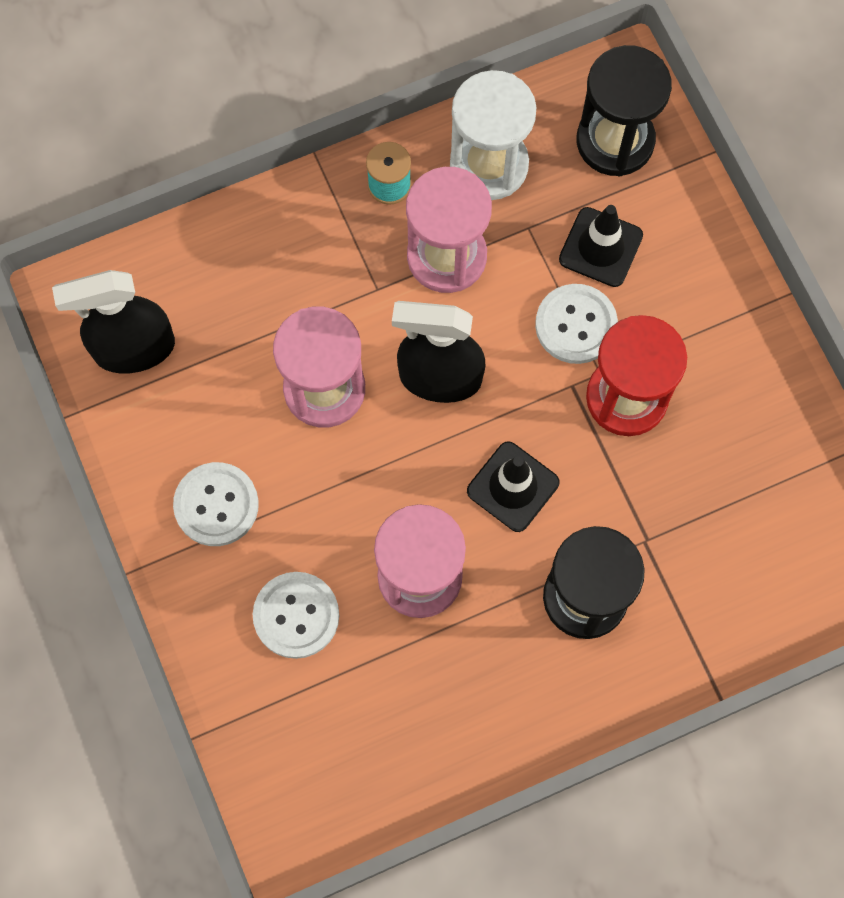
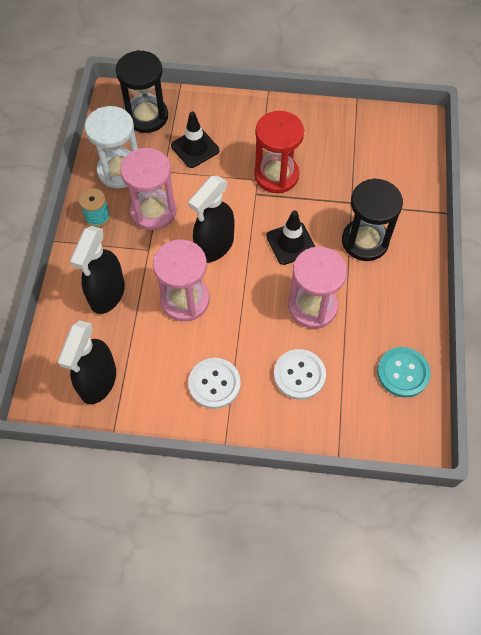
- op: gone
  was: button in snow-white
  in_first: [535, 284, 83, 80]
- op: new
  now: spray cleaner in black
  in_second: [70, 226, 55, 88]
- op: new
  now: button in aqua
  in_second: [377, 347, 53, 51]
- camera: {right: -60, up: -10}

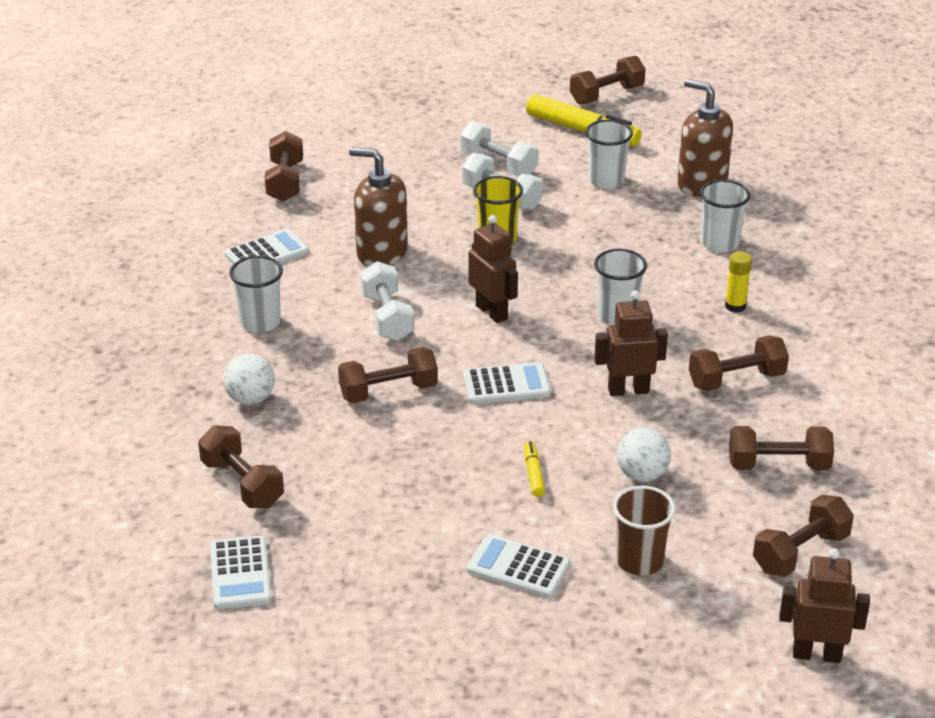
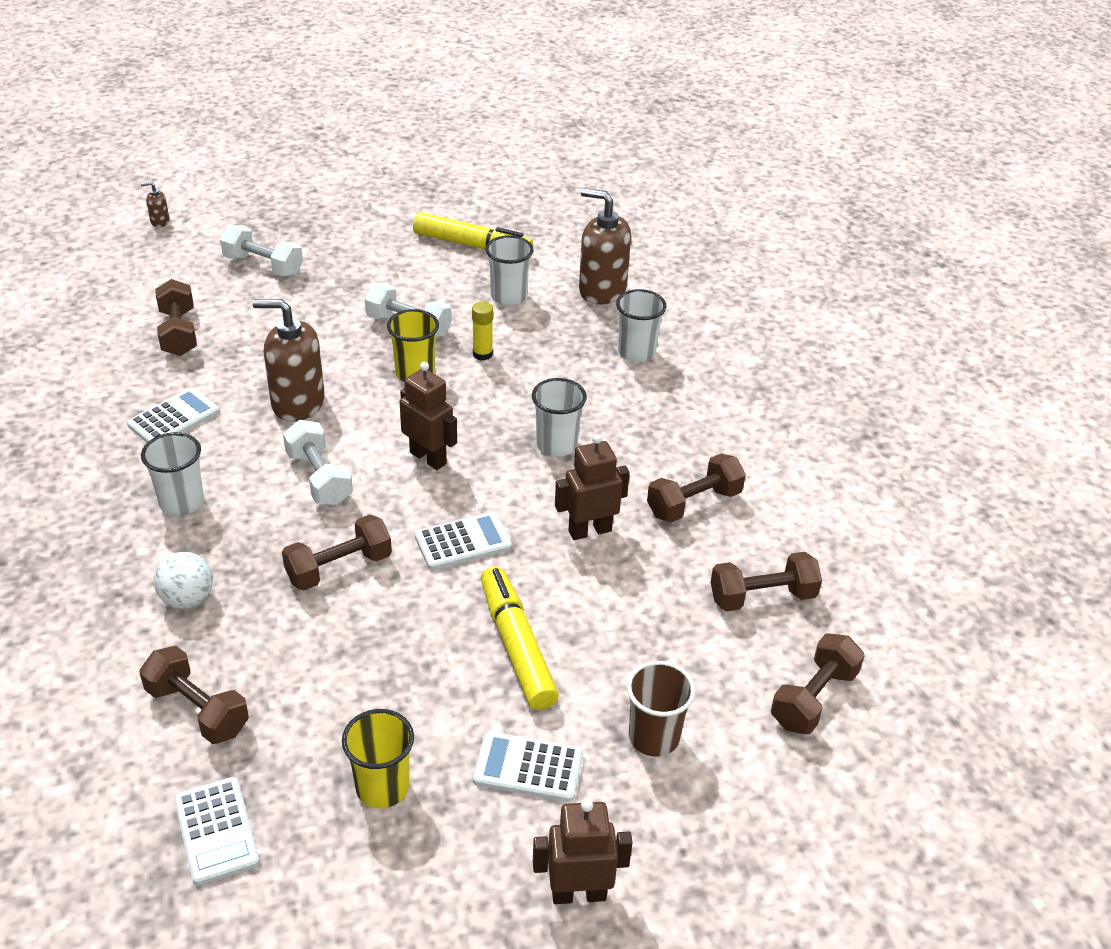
- op: gone
  was: hand weight in dark brown
  in_first: [570, 56, 76, 49]
- op: shifted
  was: hand weight in snow-white
  in_first: [460, 121, 79, 55]
  in_second: [220, 225, 83, 52]
- op: shifted
  was: stick of glue in yellow
  in_first: [725, 251, 27, 62]
  in_second: [472, 302, 21, 59]
- op: gone
  was: sphere in snow-white
  in_first: [617, 428, 54, 54]
- op: scaled
  was: marker pen in yellow
  in_first: [524, 441, 21, 56]
  in_second: [481, 566, 78, 144]
  ratio: 2.18
- op: shifted
  was: robot in dark brown
  in_first: [780, 548, 90, 115]
  in_second: [533, 799, 99, 105]
- op: new
  now: pump bottle in dark brown
  in_second: [141, 182, 29, 45]
- op: new
  now: cup in yellow
  in_second: [342, 709, 72, 99]
- camera: {right: -15, up: 5}

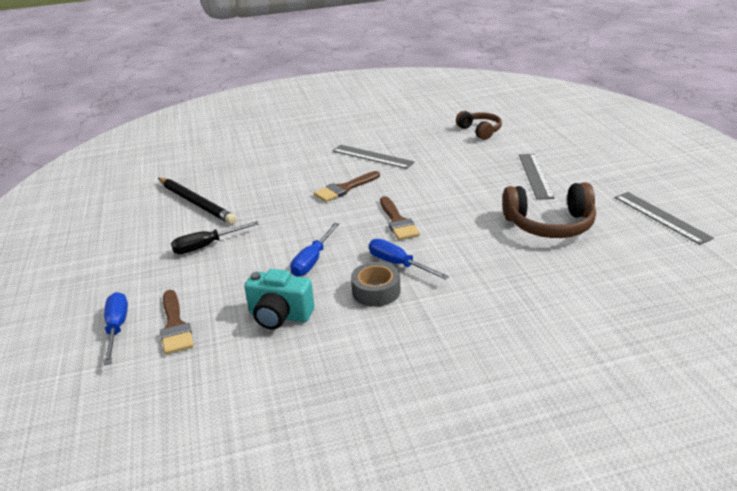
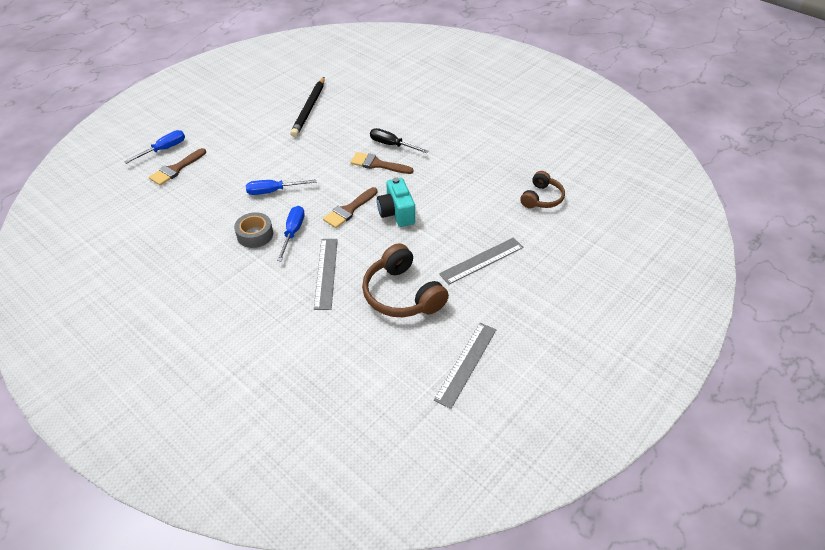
- op: shifted
  was: straightedge in gray
  in_first: [332, 145, 83, 24]
  in_second: [314, 239, 24, 71]
- op: shifted
  was: screwdriver in black
  in_first: [171, 221, 88, 33]
  in_second: [370, 128, 58, 25]
- op: shifted
  was: compact camera in aqua
  in_first: [244, 269, 70, 60]
  in_second: [377, 178, 38, 49]
- camera: {right: 55, up: 15}

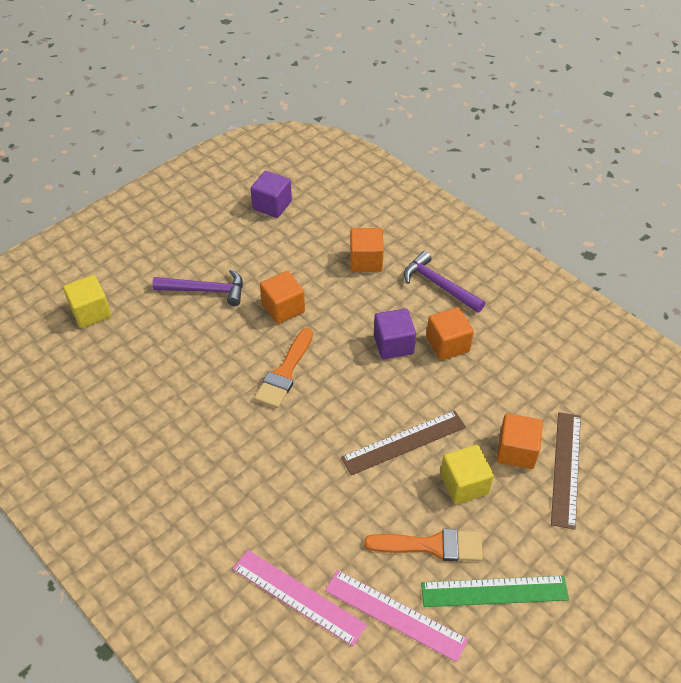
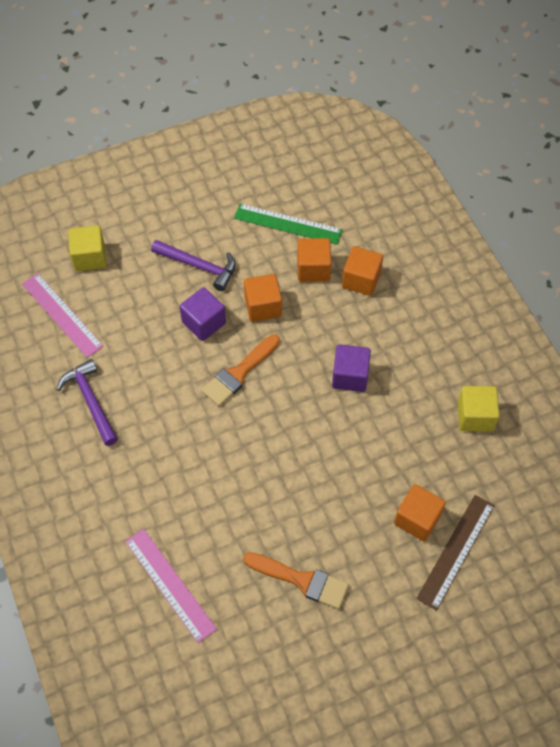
- op: shifted
  was: cube in royal purple
  in_first: [251, 171, 41, 47]
  in_second: [179, 287, 47, 54]
- op: shifted
  was: hammer in royal purple
  in_first: [404, 251, 81, 62]
  in_second: [57, 359, 61, 87]
- op: shifted
  was: cube in bright orange
  in_first: [426, 307, 48, 53]
  in_second: [297, 238, 35, 44]
- op: gone
  was: straightedge in dark brown
  in_first: [341, 410, 125, 65]
- op: shifted
  was: cube in yellow
  in_first: [440, 445, 54, 59]
  in_second: [457, 386, 43, 45]
- op: shifted
  was: straightedge in pink
  in_first: [325, 570, 143, 92]
  in_second: [22, 273, 81, 85]
- op: shifted
  was: straightedge in green
  in_first: [421, 576, 148, 31]
  in_second: [234, 204, 109, 41]
- camera: {right: 20, up: 10}

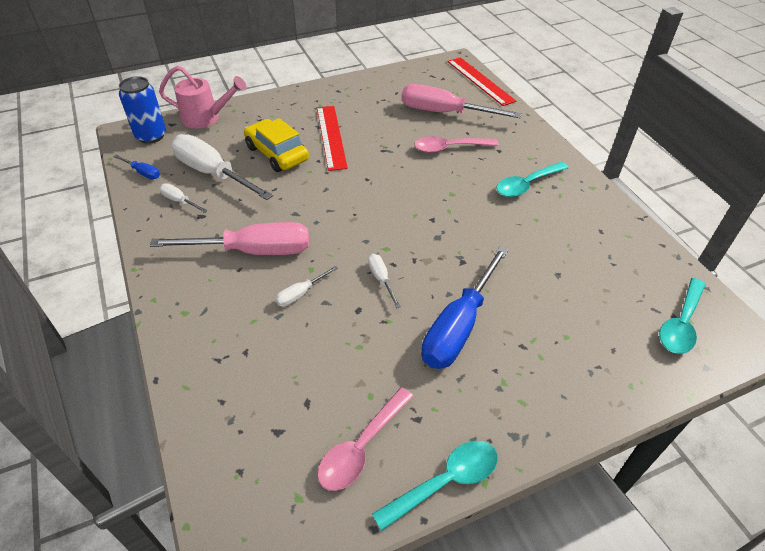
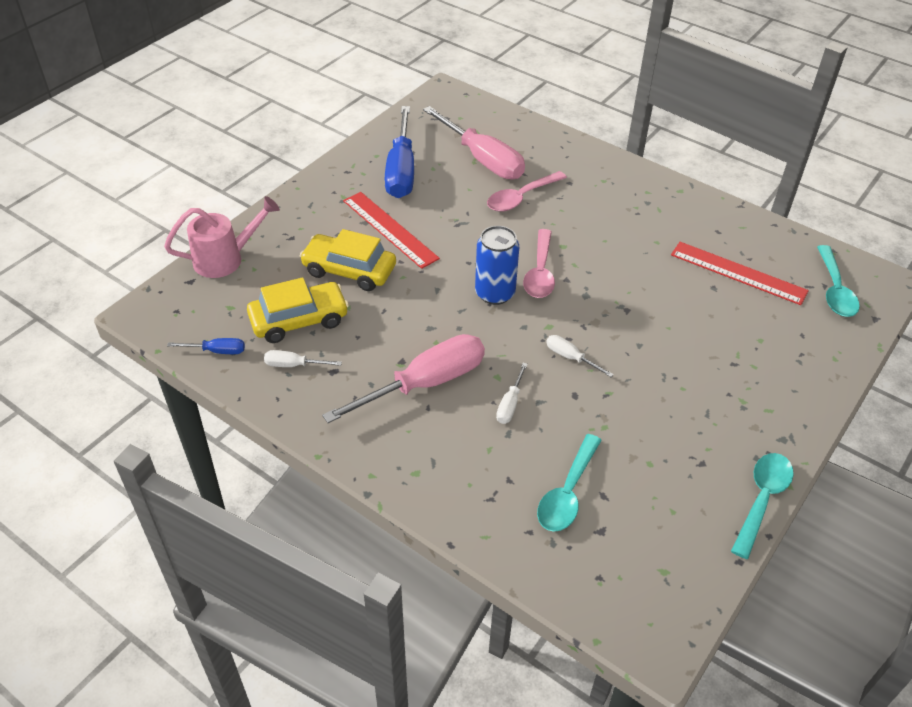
- op: shifted
  was: straightedge in scarlet
  in_first: [447, 57, 69, 49]
  in_second: [671, 242, 138, 63]
- op: shifted
  was: can in royal blue
  in_first: [119, 76, 47, 68]
  in_second: [475, 226, 44, 79]
- op: rotated
  was: screwdriver in pink
  in_first: [401, 84, 121, 34]
  in_second: [423, 106, 102, 73]
  clockwise: -120
- op: swapped
  was: screwdriver in snow-white
  now: car in yellow
  in_first: [171, 134, 102, 66]
  in_second: [247, 277, 102, 66]
- op: shifted
  was: teaspoon in aqua
  in_first: [496, 162, 73, 35]
  in_second: [537, 434, 65, 98]
- op: shifted
  was: screwdriver in royal blue
  in_first: [421, 246, 88, 123]
  in_second: [385, 106, 29, 92]
- op: shifted
  was: teaspoon in pink
  in_first: [317, 387, 97, 104]
  in_second: [523, 229, 32, 69]
- camera: {right: -30, up: 0}

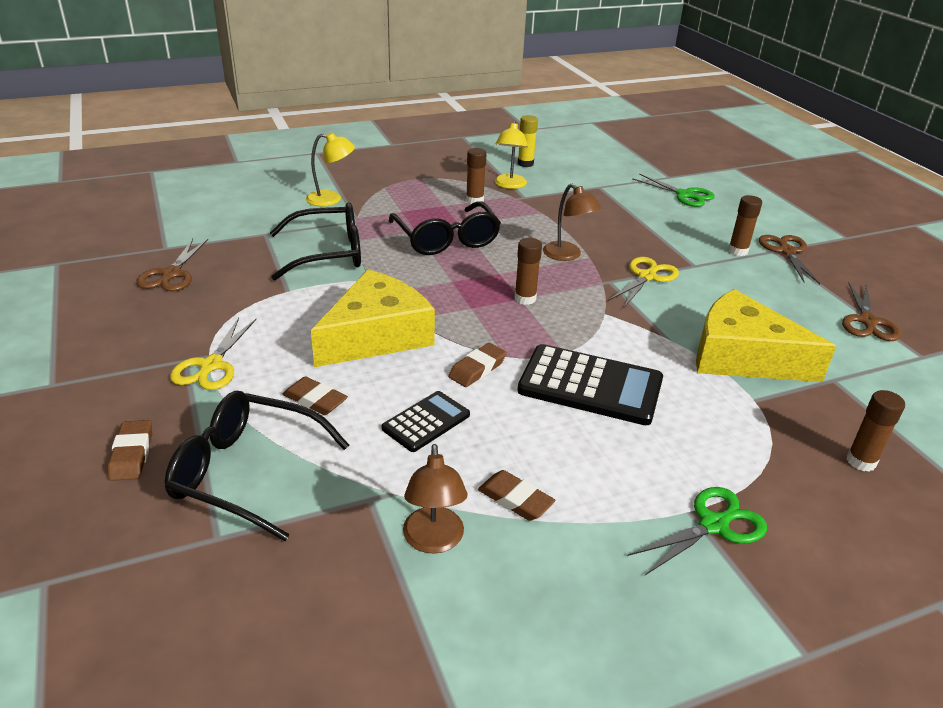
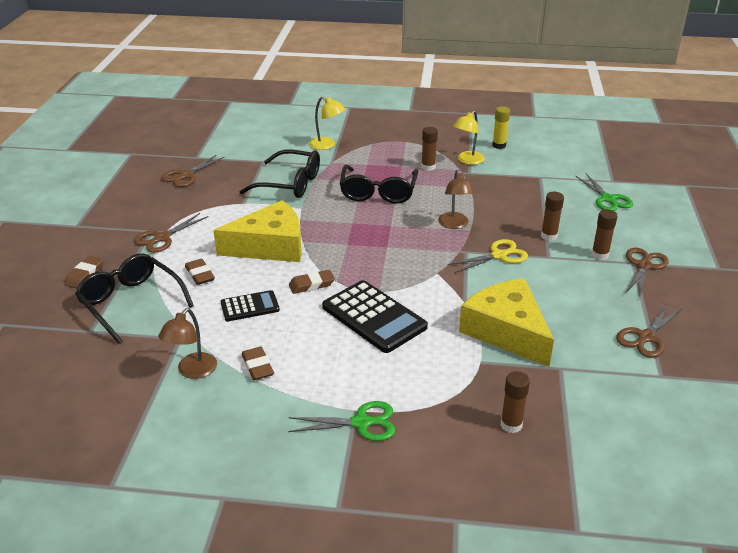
- op: shifted
  was: stick of glue in dark brown
  in_first: [514, 238, 28, 67]
  in_second: [541, 192, 23, 49]
- op: repainted
  was: pair of scissors in yellow
  now: pair of scissors in dark brown
  in_first: [170, 318, 86, 72]
  in_second: [134, 213, 74, 40]
- camera: {right: 30, up: 0}

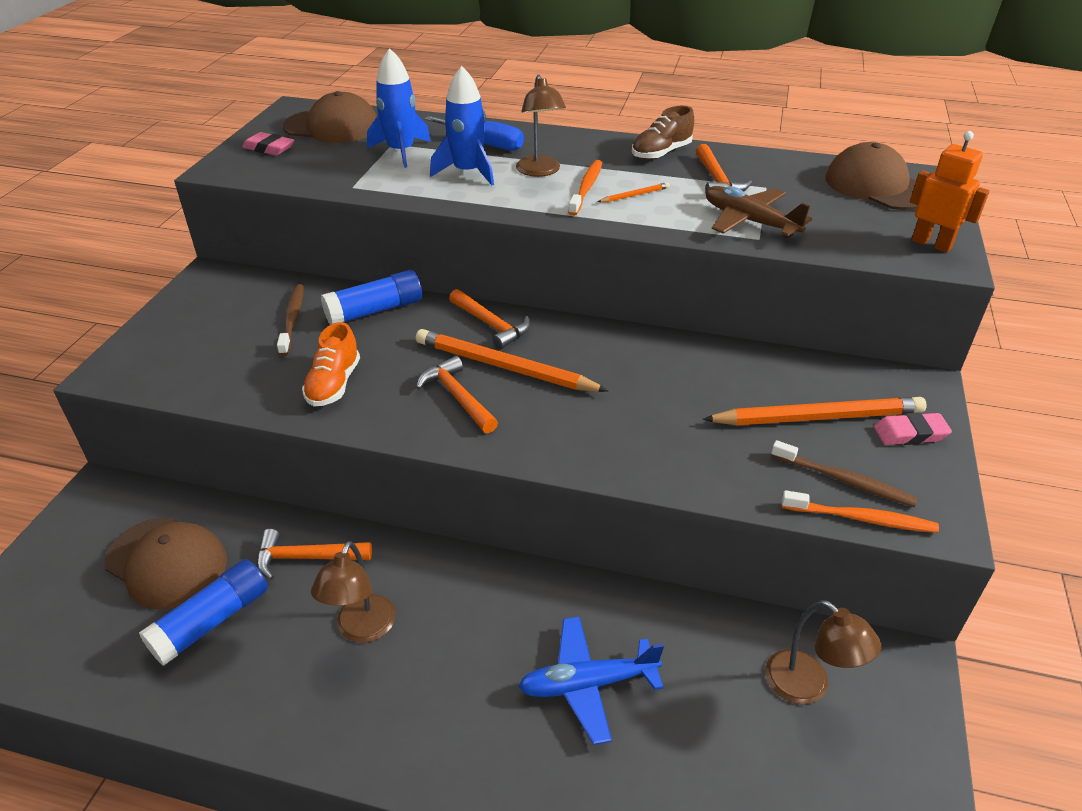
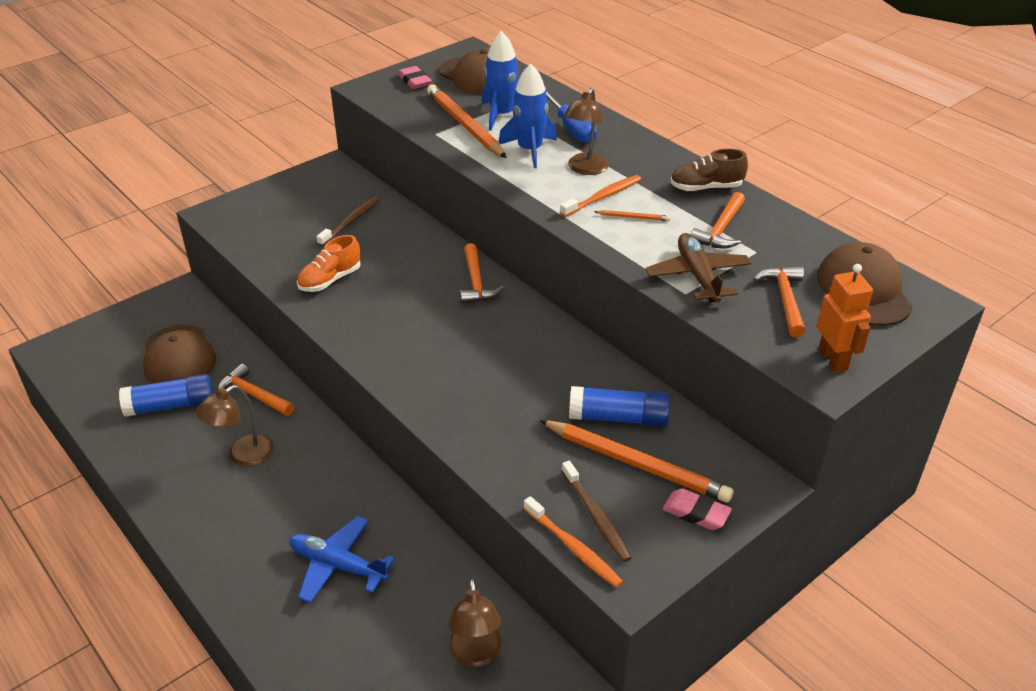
- op: shifted
  was: stick of glue in royal blue
  in_first: [321, 270, 101, 55]
  in_second: [569, 386, 101, 40]
- op: shifted
  was: pencil in bright orange
  in_first: [416, 329, 192, 63]
  in_second: [427, 84, 80, 74]
- op: shifted
  was: hammer in bright orange
  in_first: [416, 356, 82, 77]
  in_second: [754, 266, 52, 72]
- camera: {right: 35, up: 0}

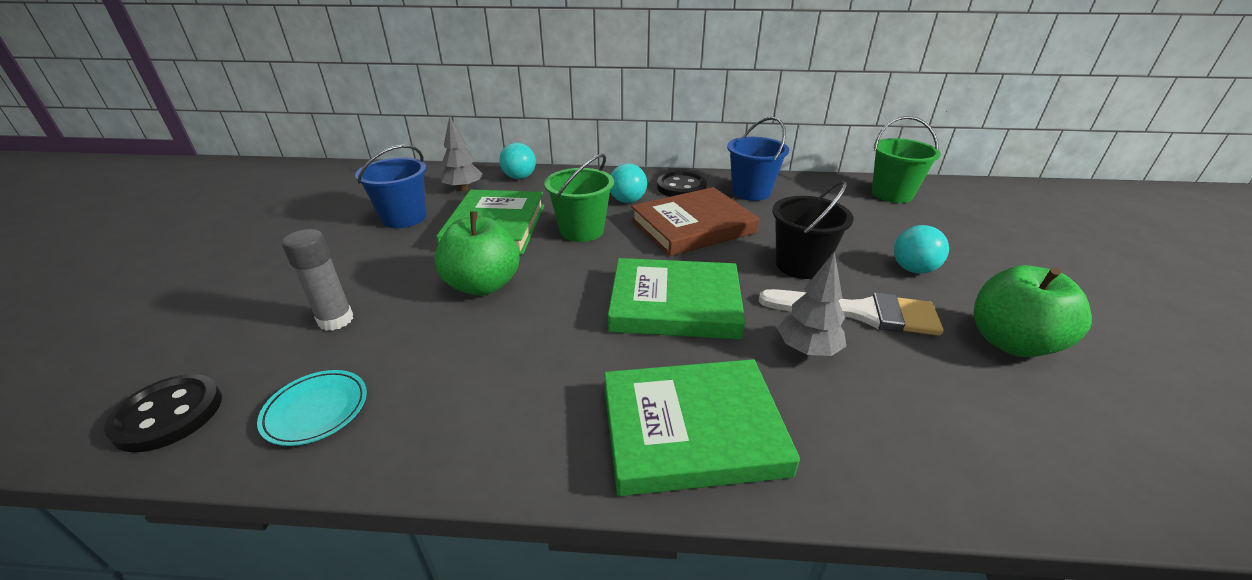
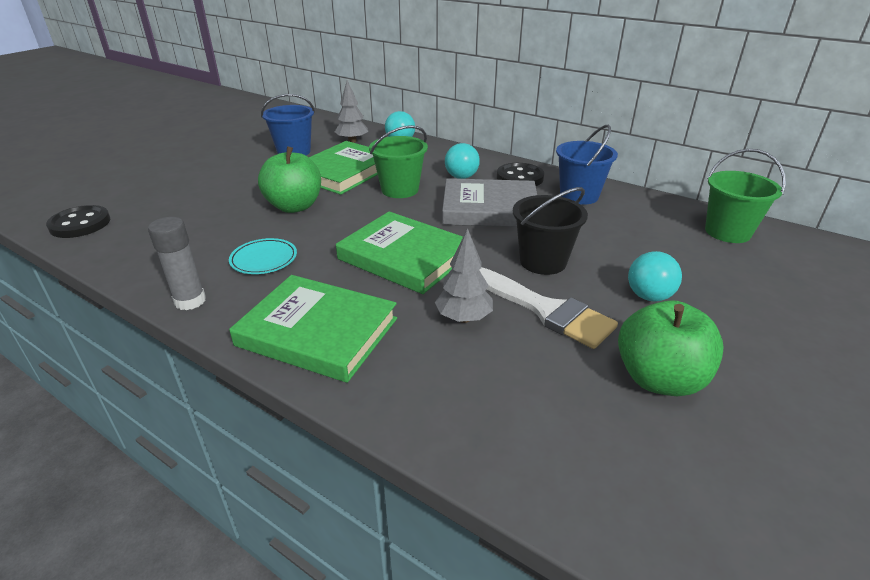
- op: repainted
  was: hardback in dark brown
  now: hardback in gray
  in_first: [631, 187, 128, 69]
  in_second: [442, 178, 95, 49]
- op: shifted
  was: stick of glue in gray
  in_first: [282, 229, 71, 102]
  in_second: [148, 217, 58, 93]
- op: shifted
  was: plate in aqua
  in_first: [257, 370, 110, 76]
  in_second: [229, 238, 68, 36]
- camera: {right: 30, up: 0}

